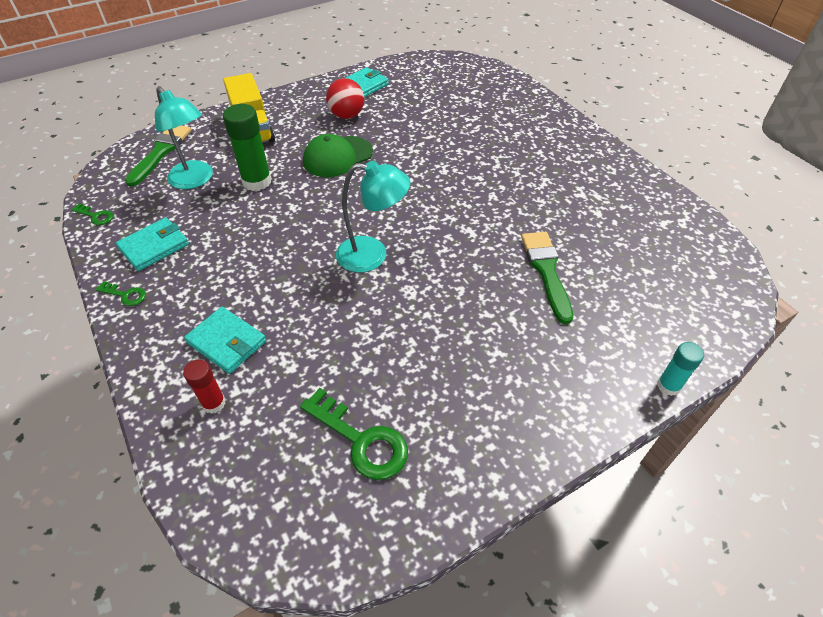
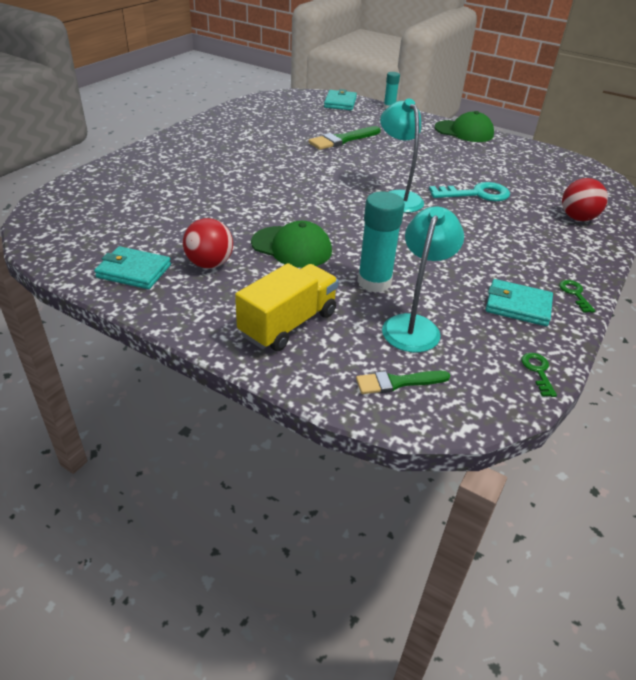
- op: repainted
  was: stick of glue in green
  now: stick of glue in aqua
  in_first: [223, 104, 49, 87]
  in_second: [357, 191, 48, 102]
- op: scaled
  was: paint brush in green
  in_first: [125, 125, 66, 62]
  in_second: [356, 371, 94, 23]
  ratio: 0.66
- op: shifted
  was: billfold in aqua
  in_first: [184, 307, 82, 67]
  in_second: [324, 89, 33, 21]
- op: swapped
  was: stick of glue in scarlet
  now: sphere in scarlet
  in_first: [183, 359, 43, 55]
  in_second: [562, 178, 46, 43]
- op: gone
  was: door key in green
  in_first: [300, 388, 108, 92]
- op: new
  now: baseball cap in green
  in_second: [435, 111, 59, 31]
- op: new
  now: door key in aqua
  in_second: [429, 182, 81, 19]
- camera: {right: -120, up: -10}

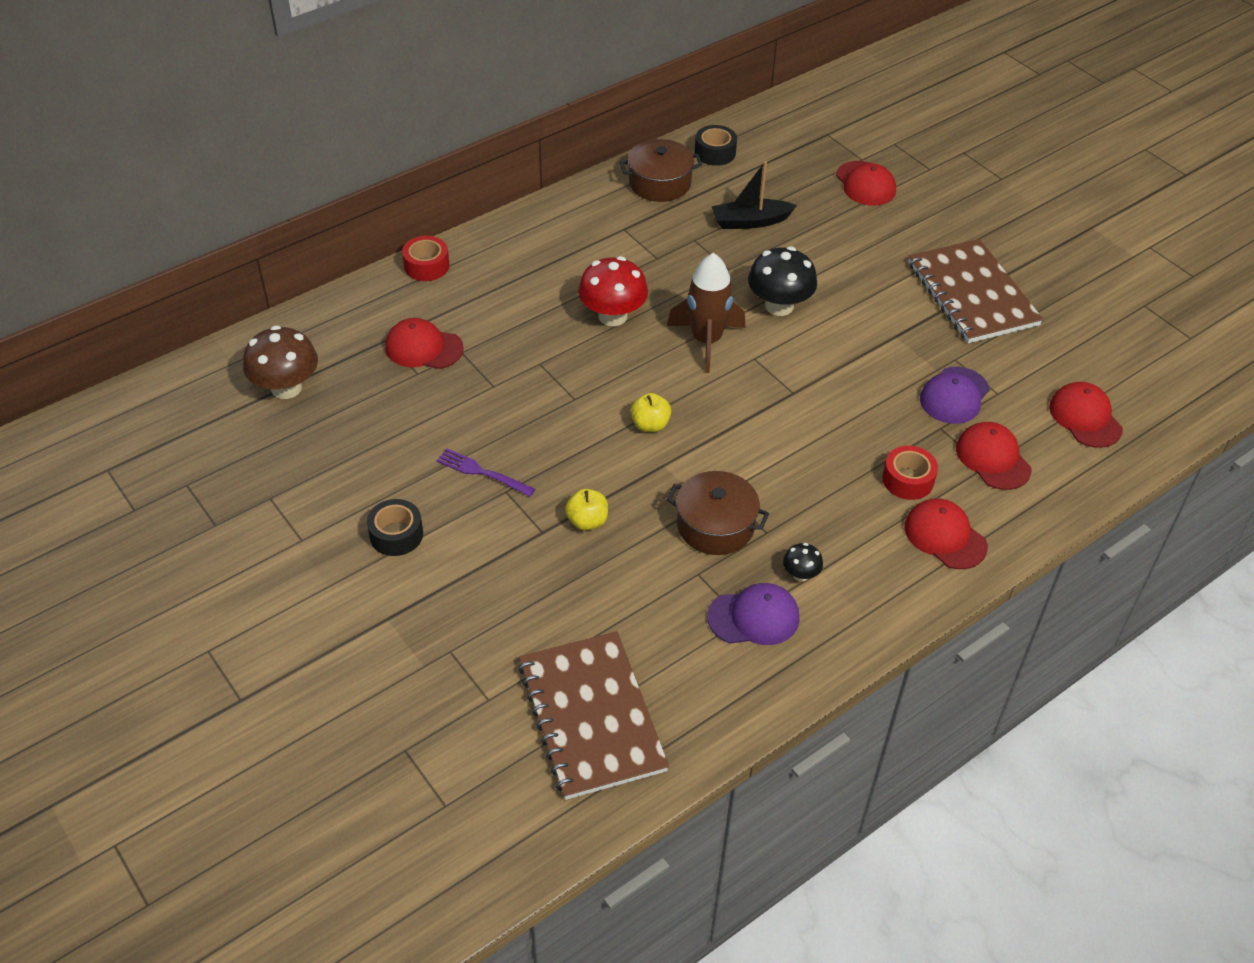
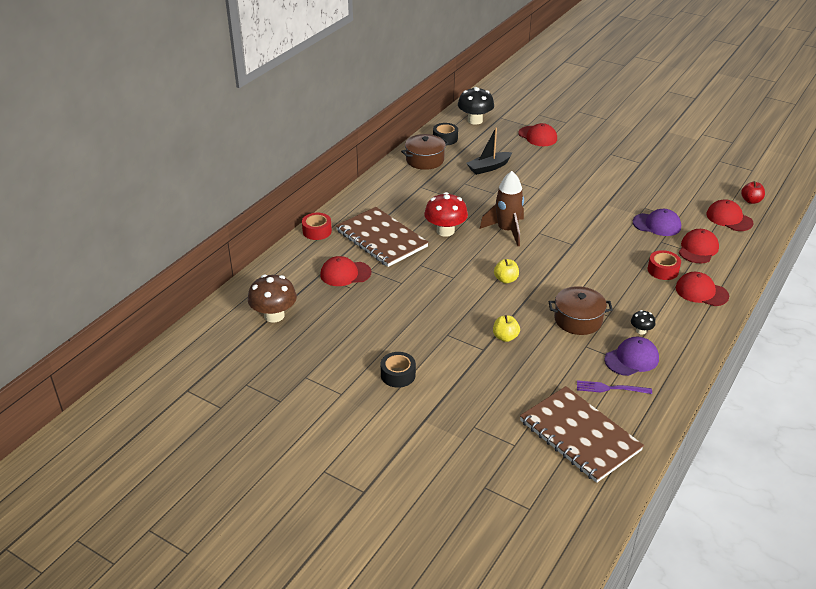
- op: shifted
  was: exercise book in dark brown
  in_first: [909, 239, 134, 104]
  in_second: [336, 207, 93, 60]
- op: shifted
  was: toadstool in black
  in_first: [748, 247, 69, 69]
  in_second: [458, 87, 36, 38]
- op: rotated
  was: baseball cap in royal purple
  in_first: [920, 367, 69, 57]
  in_second: [633, 209, 48, 27]
  clockwise: -90
- op: rotated
  was: baseball cap in scarlet
  in_first: [956, 422, 75, 68]
  in_second: [679, 229, 40, 34]
  clockwise: 75
- op: shifted
  was: dinner fork in royal purple
  in_first: [436, 448, 99, 49]
  in_second: [577, 380, 75, 14]
- op: new
  now: apple in scarlet
  in_second: [741, 181, 24, 23]
- camera: {right: -20, up: -10}

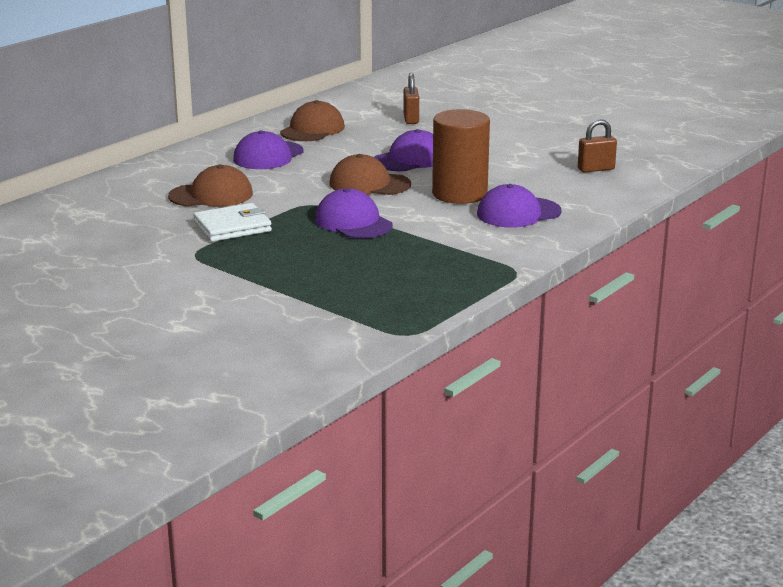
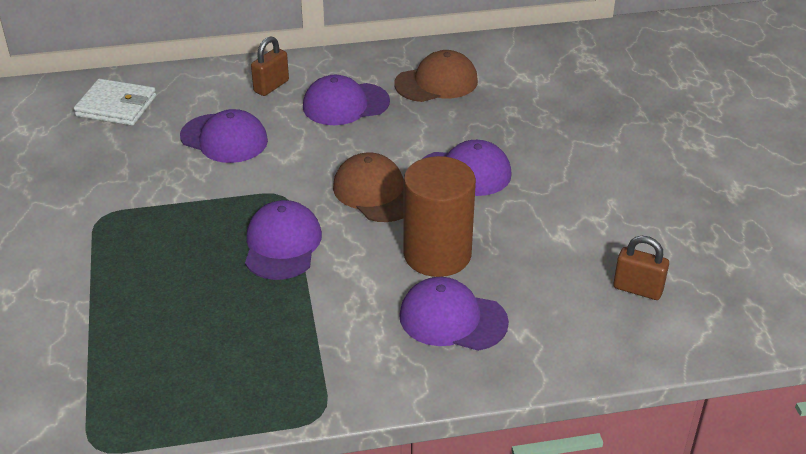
- op: shifted
  was: padlock in dark brown
  in_first: [404, 73, 15, 51]
  in_second: [251, 36, 38, 60]
- op: repainted
  was: baseball cap in dark brown
  now: baseball cap in royal purple
  in_first: [168, 165, 85, 42]
  in_second: [180, 109, 88, 54]
- op: shifted
  was: billfold in snow-white
  in_first: [193, 203, 79, 39]
  in_second: [74, 79, 82, 47]
- camera: {right: 40, up: 15}

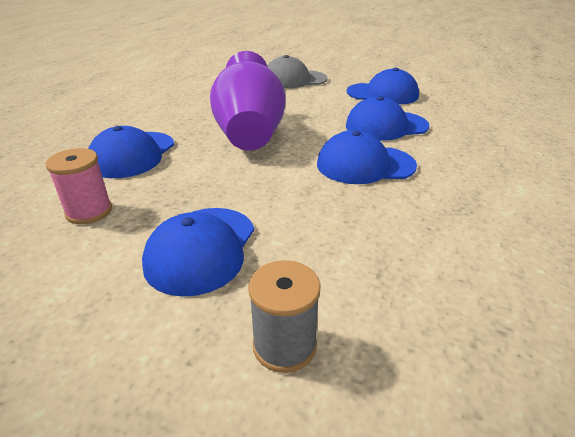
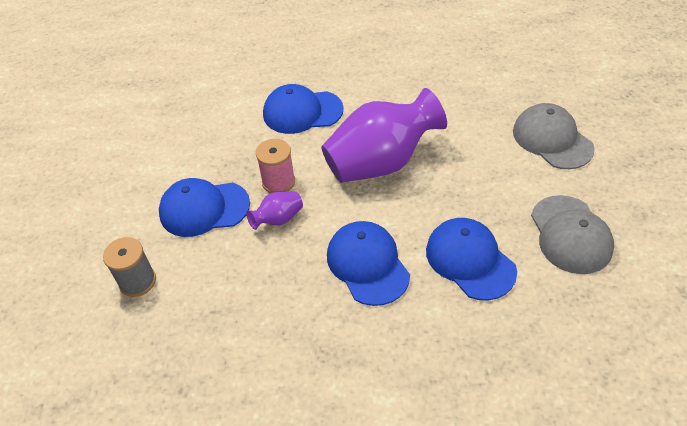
- op: repainted
  was: baseball cap in royal blue
  now: baseball cap in gray
  in_first: [347, 68, 72, 37]
  in_second: [531, 195, 83, 79]
- op: shifted
  was: spool in pink
  in_first: [45, 148, 67, 76]
  in_second: [256, 139, 39, 54]
- op: new
  now: flower vase in royal purple
  in_second: [246, 191, 57, 39]
- camera: {right: 70, up: 15}

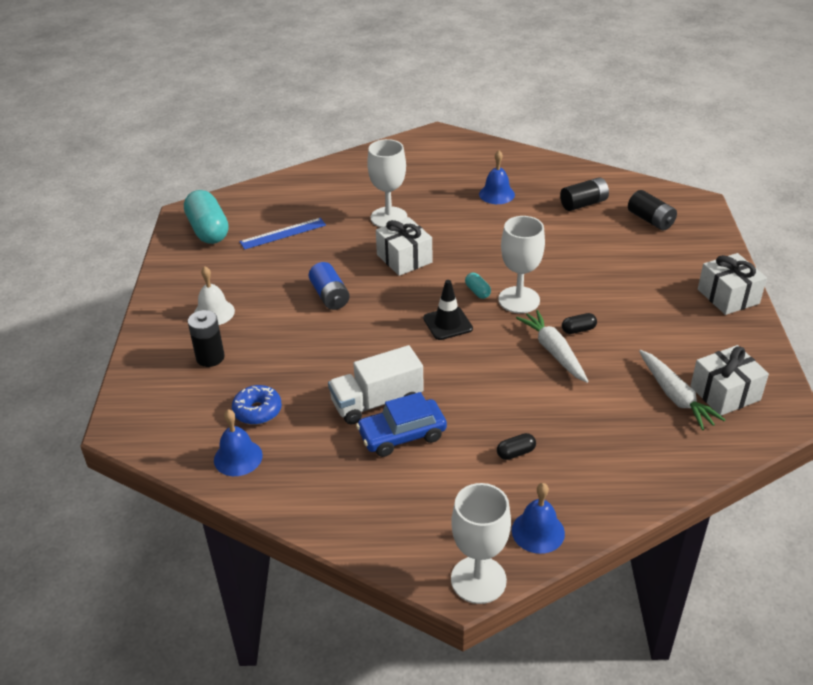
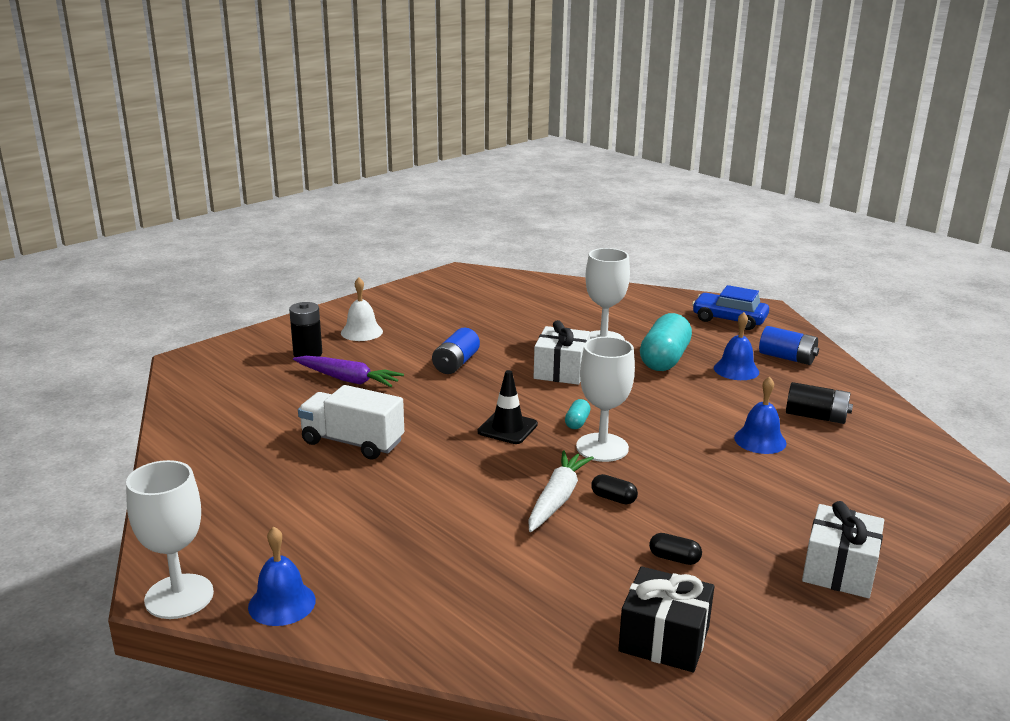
- op: shifted
  was: pill shape in aqua
  in_first: [184, 190, 45, 54]
  in_second: [640, 313, 52, 58]
- op: gone
  was: battery in black
  in_first: [628, 190, 49, 41]
- op: gone
  was: straightedge in royal blue
  in_first: [239, 218, 87, 32]
- op: repainted
  was: present in snow-white
  now: present in black
  in_first: [690, 345, 79, 71]
  in_second: [618, 566, 96, 106]
- op: gone
  was: toy carrot in snow-white
  in_first: [639, 350, 86, 80]
- op: gone
  was: donut in royal blue
  in_first: [232, 385, 50, 40]
- op: shifted
  was: car in royal blue
  in_first: [356, 392, 91, 65]
  in_second: [692, 285, 77, 45]
- op: shifted
  was: bell in royal blue
  in_first: [214, 409, 49, 67]
  in_second: [734, 376, 53, 78]
- op: shifted
  was: pill shape in black
  in_first: [497, 433, 39, 27]
  in_second: [649, 533, 53, 32]
- op: new
  now: battery in royal blue
  in_second: [759, 326, 60, 39]
- op: new
  now: toy carrot in royal purple
  in_second: [293, 356, 111, 31]
- camera: {right: 45, up: -15}

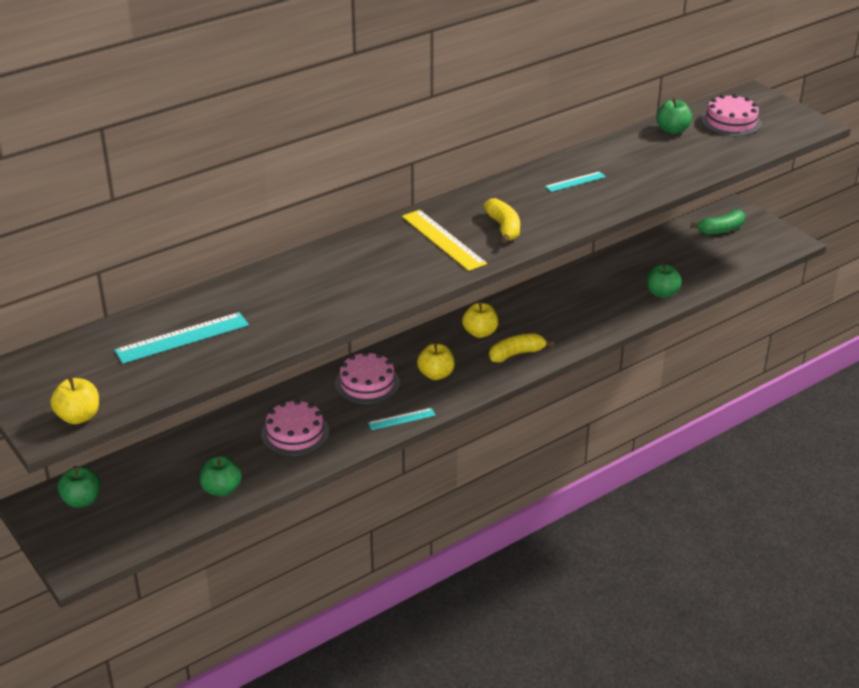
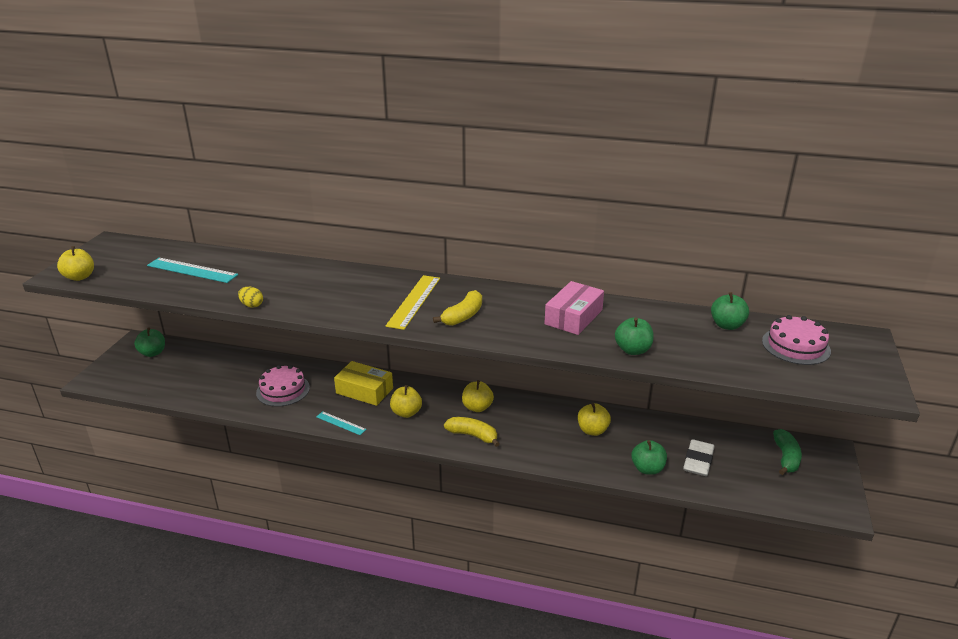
- op: swapped
  was: straightedge in aqua
  now: package in pink
  in_first: [545, 171, 61, 21]
  in_second: [544, 281, 60, 54]
- op: rotated
  was: banana in green
  in_first: [690, 210, 55, 25]
  in_second: [773, 429, 29, 46]
  clockwise: -105
- op: swapped
  was: gateau in pink
  now: package in yellow
  in_first: [335, 351, 65, 53]
  in_second: [334, 361, 59, 45]
- op: shifted
  was: apple in green
  in_first: [200, 456, 42, 41]
  in_second: [615, 318, 39, 37]
- op: new
  now: egg in yellow
  in_second: [238, 287, 25, 21]
- op: new
  now: apple in yellow
  in_second: [578, 403, 33, 33]
- op: new
  now: eraser in snow-white
  in_second: [683, 439, 32, 37]
- camera: {right: 50, up: -5}

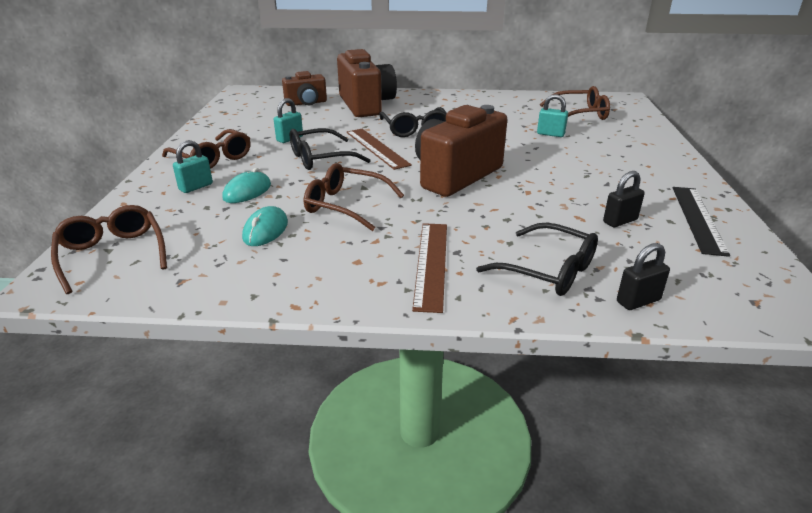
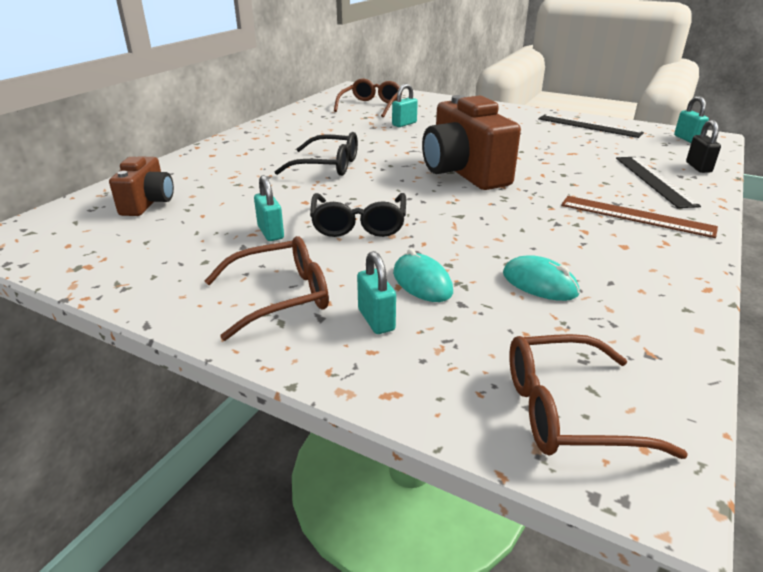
- op: gone
  was: compact camera in dark brown
  in_first: [337, 49, 60, 68]
- op: gone
  was: straightedge in dark brown
  in_first: [346, 129, 66, 41]
- op: gone
  was: eyeglasses in dark brown
  in_first: [304, 163, 100, 68]
- op: gone
  was: padlock in black
  in_first: [603, 171, 42, 56]
- op: swapped
  was: eyeglasses in black
  now: straightedge in black
  in_first: [476, 223, 122, 73]
  in_second: [616, 157, 85, 51]
- op: new
  now: padlock in aqua
  in_second: [674, 96, 35, 47]
- camera: {right: -65, up: 0}

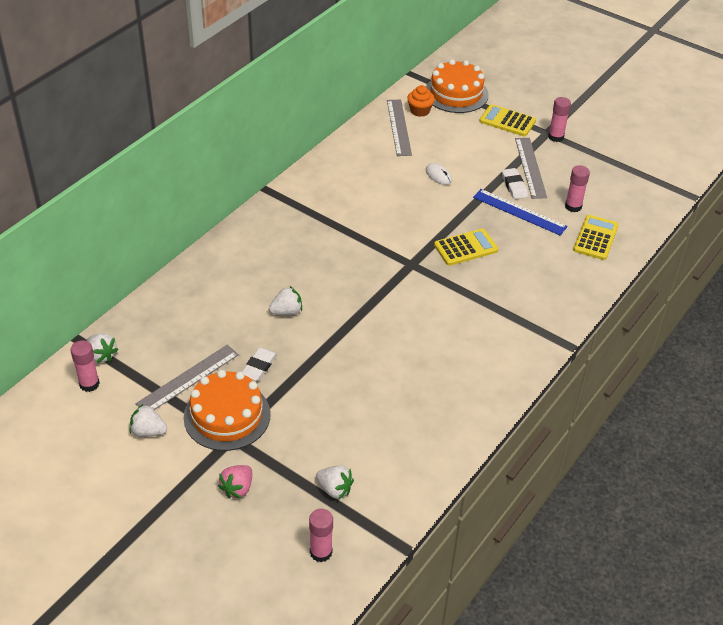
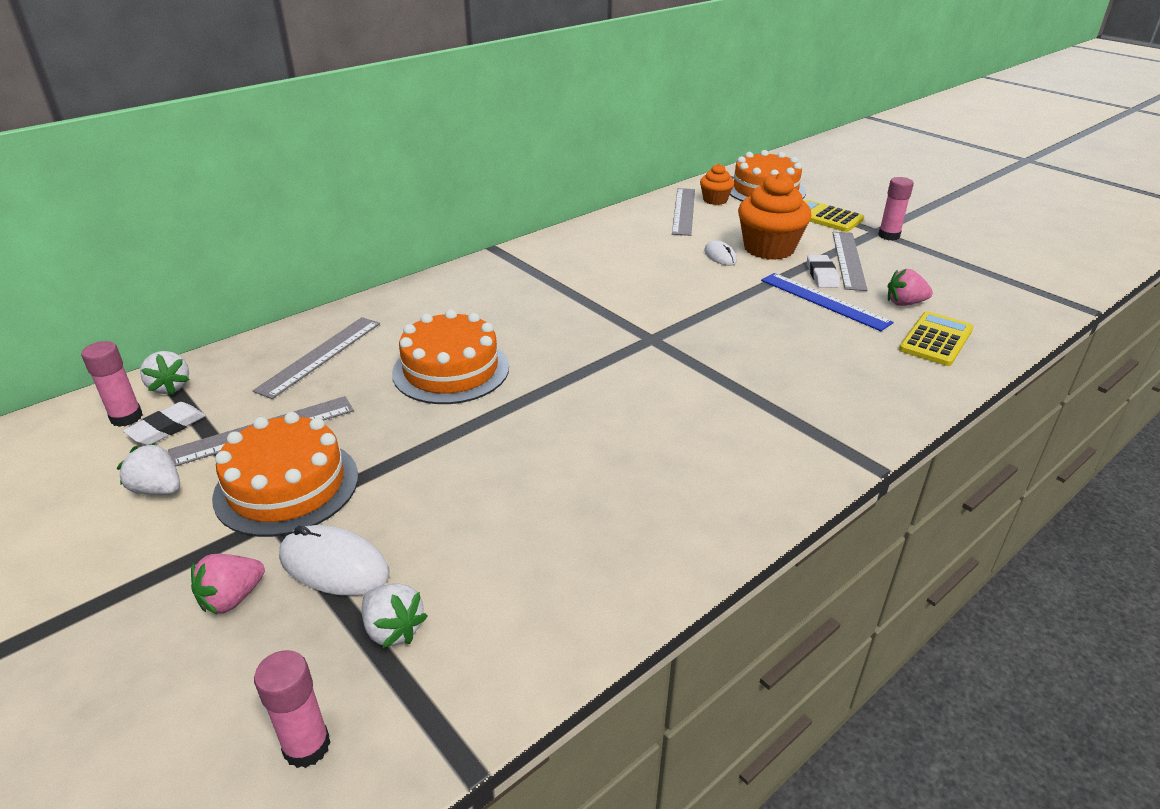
- op: swapped
  was: stick of glue in pink
  now: berry in pink
  in_first: [565, 165, 25, 47]
  in_second: [888, 269, 45, 37]
- op: gone
  was: adding machine in yellow
  in_first: [434, 229, 64, 37]
- op: swapped
  was: berry in snow-white
  now: gateau in bright orange
  in_first: [269, 286, 33, 29]
  in_second: [392, 309, 117, 95]
- op: shifted
  was: eraser in snow-white
  in_first: [242, 347, 35, 34]
  in_second: [123, 402, 83, 43]
- op: new
  now: fairy cake in bright orange
  in_second: [738, 173, 73, 87]
- op: new
  now: straightedge in gray
  in_second: [253, 317, 127, 82]
- op: new
  now: mouse in snow-white
  in_second: [279, 525, 111, 71]
- camera: {right: 15, up: -10}

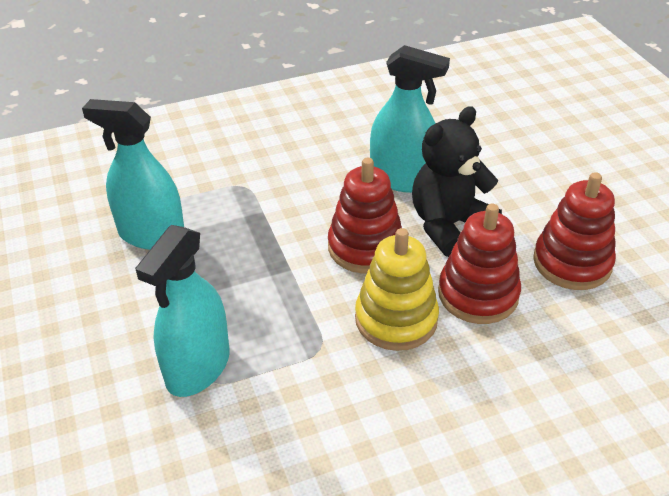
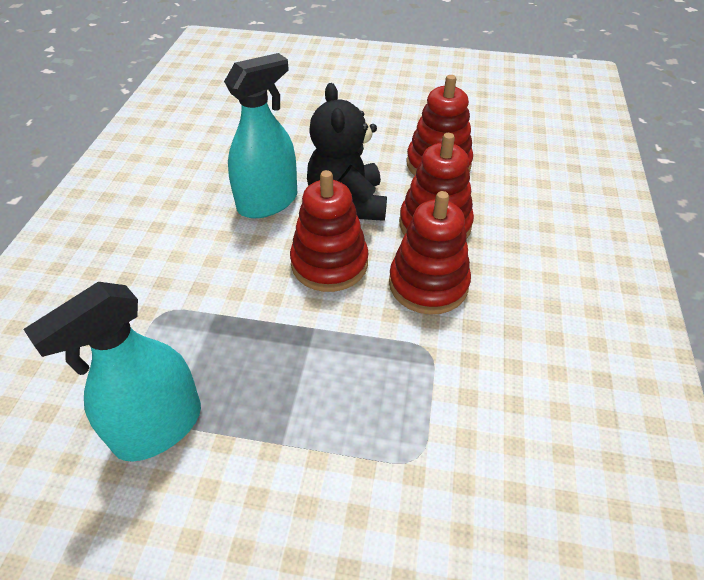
- op: gone
  was: spray cleaner in aqua
  in_first: [135, 225, 95, 172]
- op: repainted
  was: stacking toy in yellow
  now: stacking toy in scarlet
  in_first: [355, 228, 84, 123]
  in_second: [389, 191, 82, 124]
- camera: {right: -60, up: 5}

